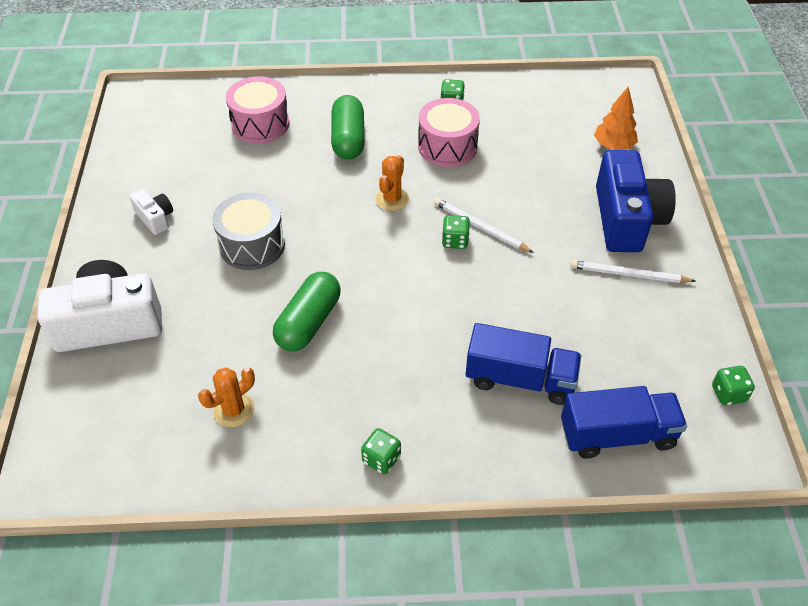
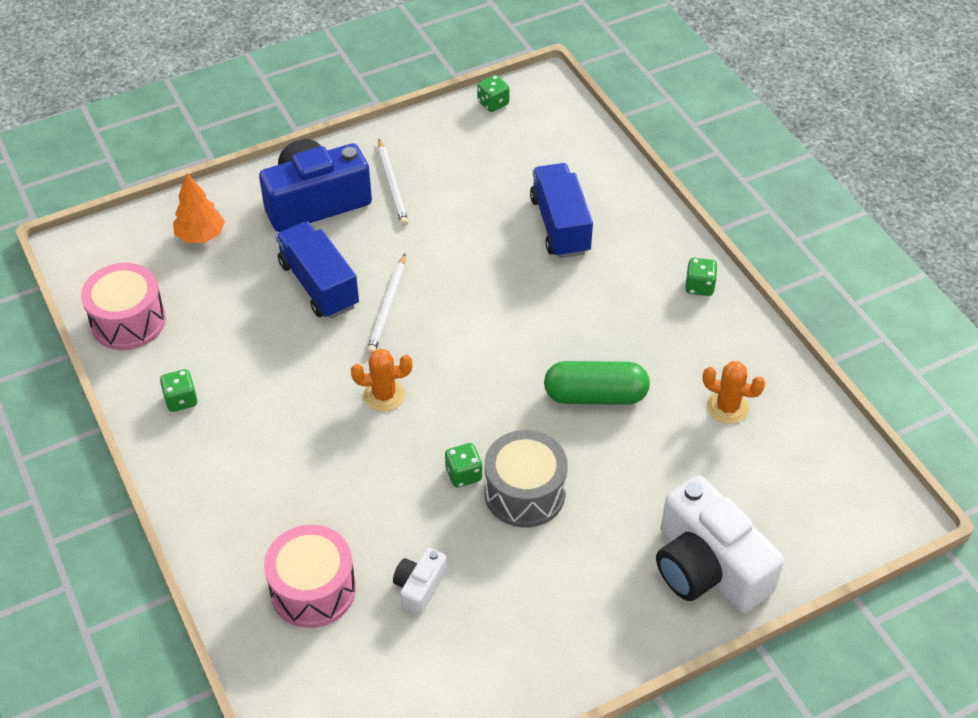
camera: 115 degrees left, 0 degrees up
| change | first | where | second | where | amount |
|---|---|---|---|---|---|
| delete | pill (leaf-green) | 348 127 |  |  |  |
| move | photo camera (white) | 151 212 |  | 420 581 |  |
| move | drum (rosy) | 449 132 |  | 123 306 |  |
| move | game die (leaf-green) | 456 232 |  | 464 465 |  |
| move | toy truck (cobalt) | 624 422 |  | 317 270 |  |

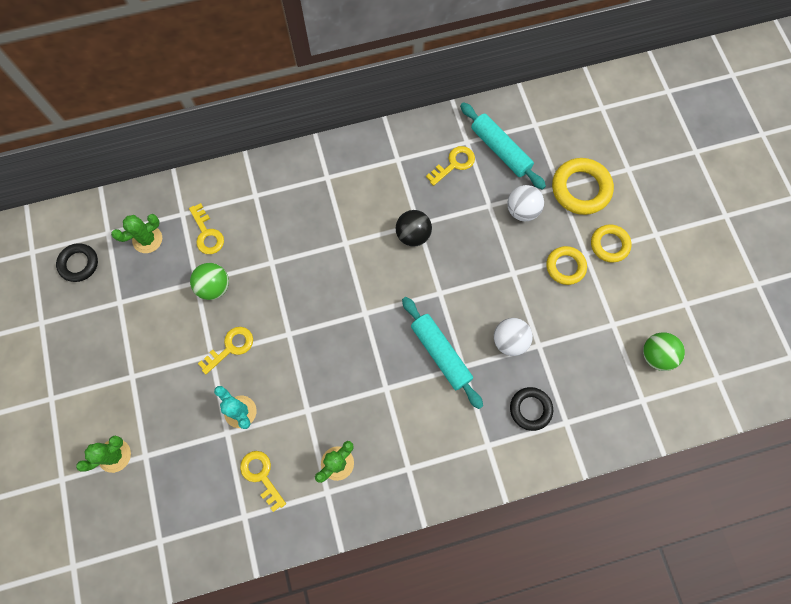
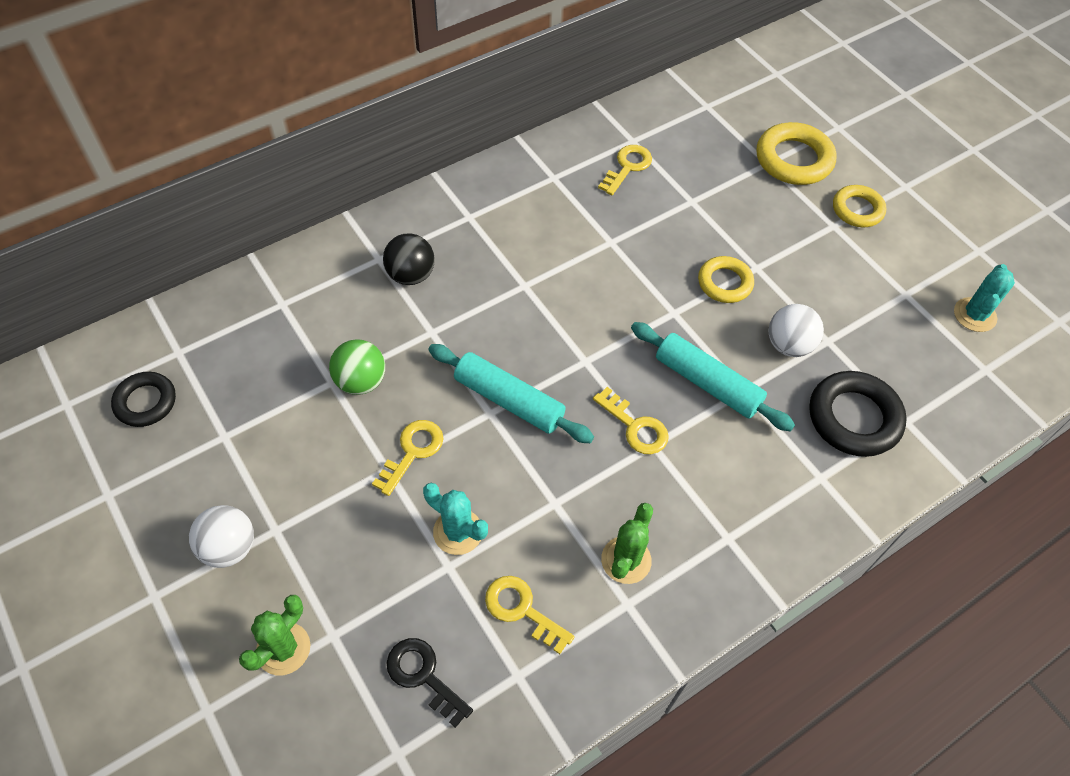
camera: 20 degrees left, 15 degrees down
| change | first | where | second | where | amount |
|---|---|---|---|---|---|
| delete | prickly plant (leaf-green) | 136 233 |  |  |  |
| insert |  |  | latchkey (ebony) | 430 683 |  |
| move | latchkey (bright yellow) | 206 228 |  | 631 420 |  |
| move | ball (ebony) | 414 228 |  | 409 259 |  |
| move | pastry roller (teal) | 503 146 |  | 511 393 |  |
| move | ball (white) | 525 203 |  | 221 536 |  |
| move | hoop (bright yellow) | 566 265 |  | 726 279 |  |
| replace | ball (leaf-green) | 664 351 | prickly plant (teal) | 984 298 |  |
| resize | hoop (ebony) | 531 409 |  | 858 414 | x1.56 |

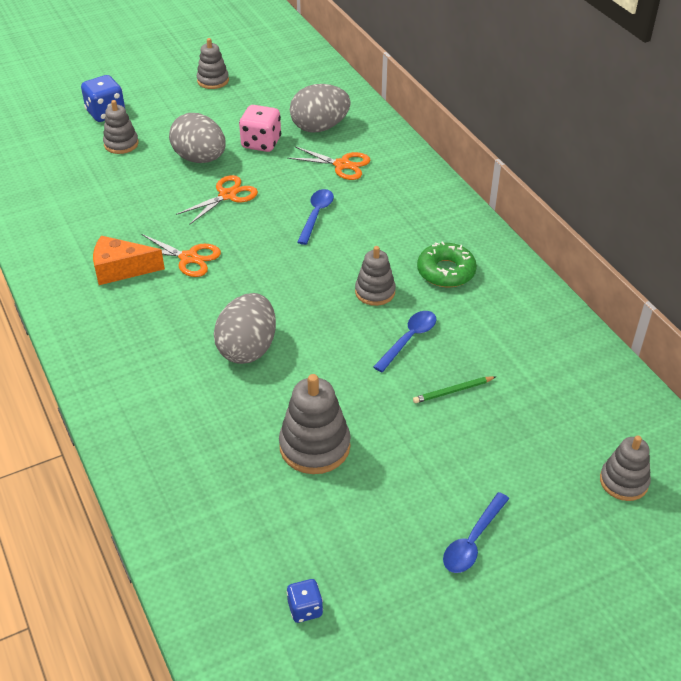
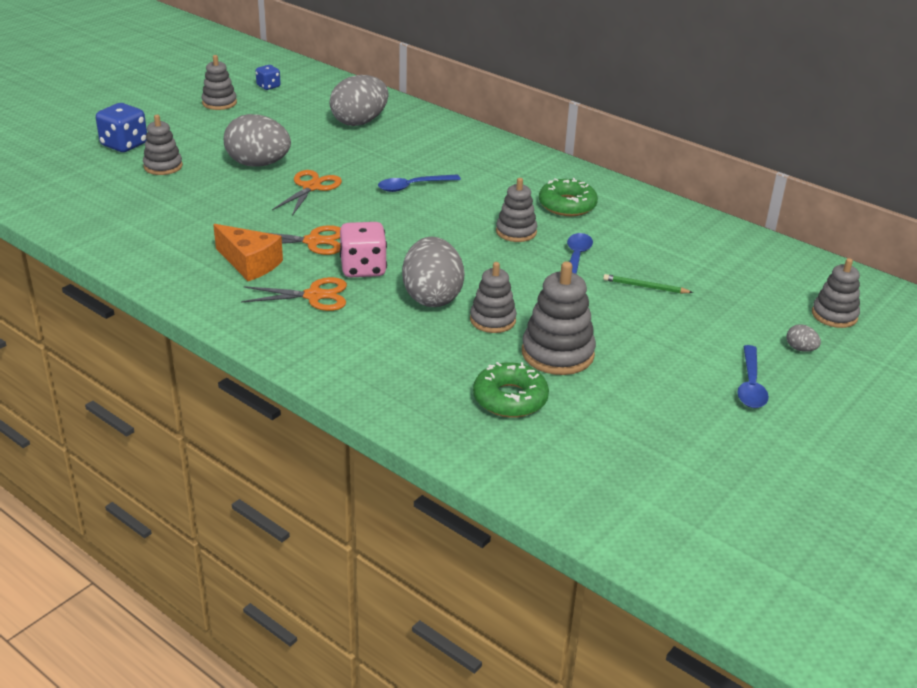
camera: 25 degrees left, 10 degrees down
| change | first | where | second | where | amount |
|---|---|---|---|---|---|
| insert |  |  | stacking rings (gray) | 493 297 |  |
| insert |  |  | doughnut (leaf-green) | 511 390 |  |
| insert |  |  | egg shape (gray) | 803 338 |  |
| move | game die (rosy) | 260 128 |  | 363 250 |  |
| move | scissors (orange-coloured) | 329 163 |  | 294 294 |  |
| move | game die (cobalt) | 305 601 |  | 268 77 |  |
| rotate | piece of cheese (orange-coloured) | 129 260 |  | 248 252 | 120 degrees counterclockwise |
| rotate | spoon (cobalt) | 315 217 |  | 419 183 | 105 degrees counterclockwise |
| rotate | lead pencil (leaf-green) | 454 389 |  | 648 283 | 60 degrees clockwise |

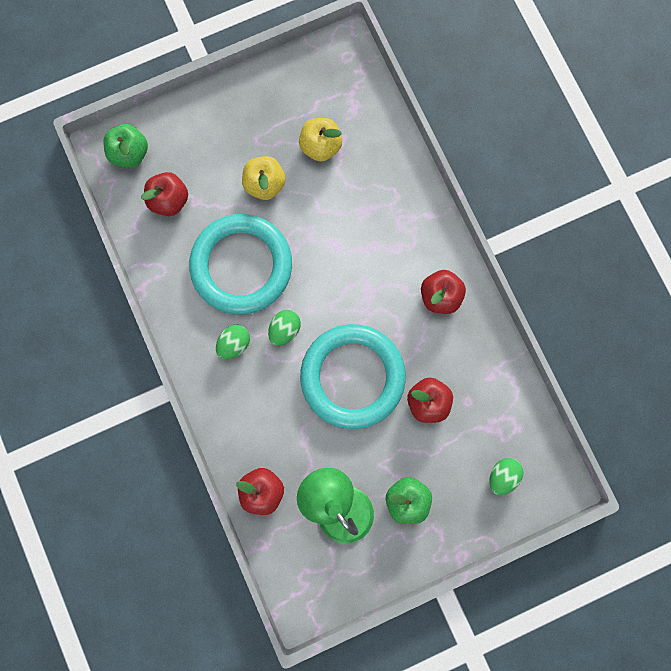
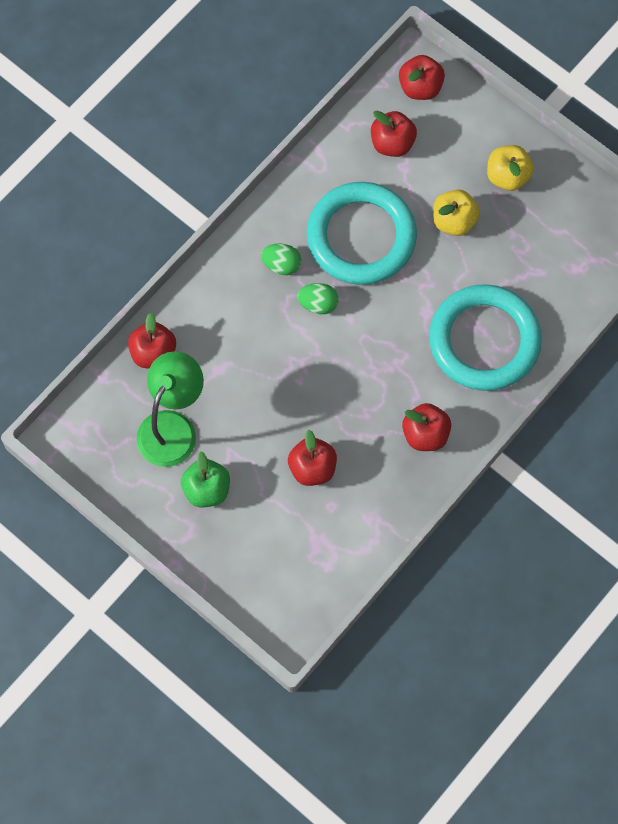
camera: 65 degrees right, 10 degrees down
| change | first | where | second | where | amount |
|---|---|---|---|---|---|
| delete | egg shape (leaf-green) | 506 476 |  |  |  |
| move | apple fruit (bright yellow) | 320 140 |  | 510 168 |  |
| move | hoop (teal) | 353 376 |  | 485 337 |  |
| recolor | apple fruit (leaf-green) | 125 146 | apple fruit (red) | 422 77 |  |

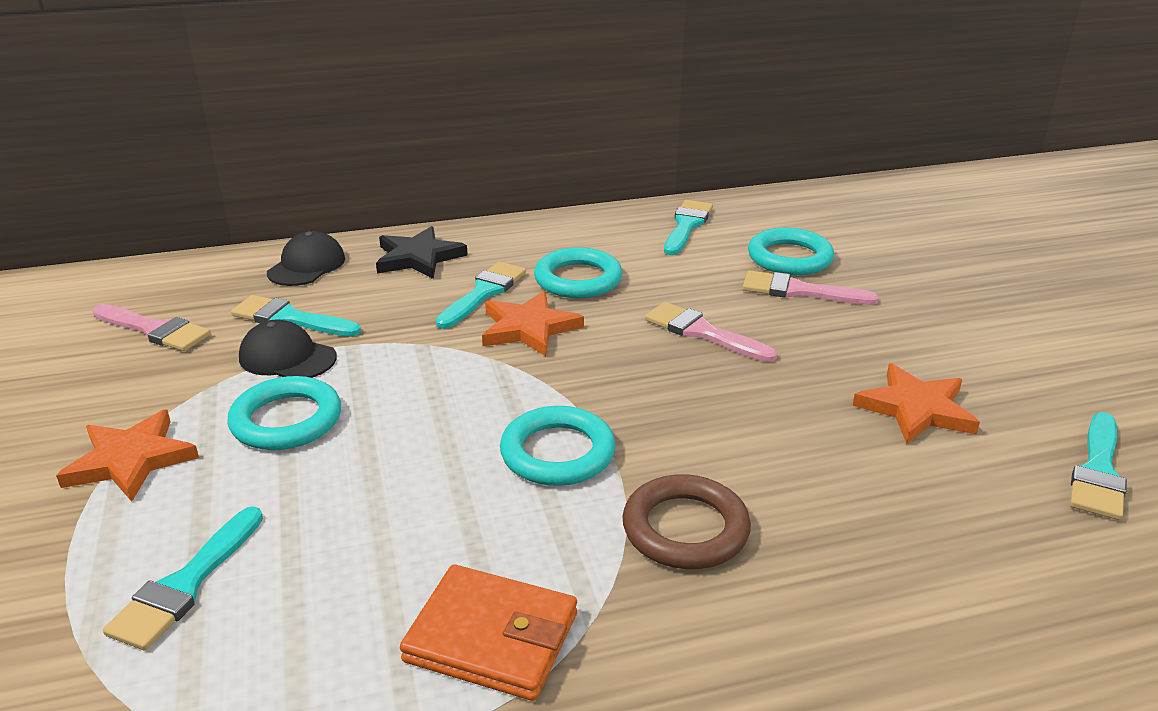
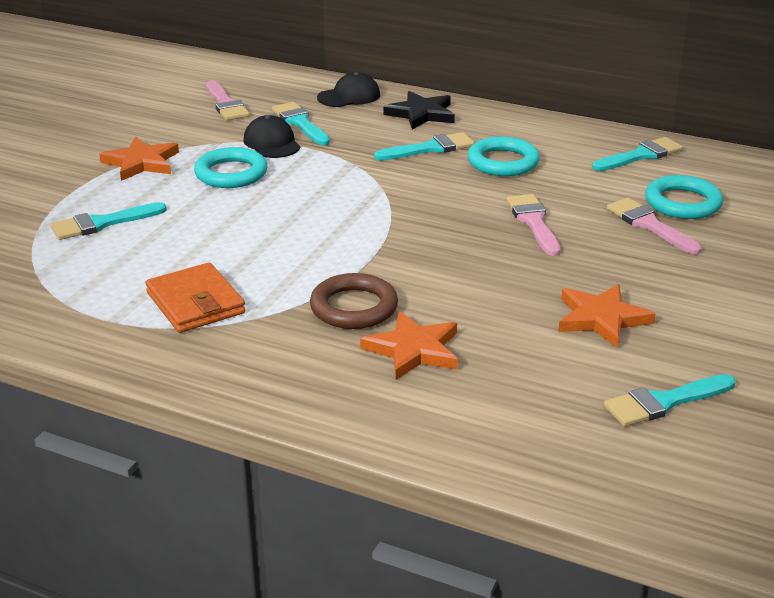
camera: 40 degrees right, 0 degrees up
| change | first | where | second | where | amount |
|---|---|---|---|---|---|
| delete | hoop (teal) | 558 446 |  |  |  |
| move | five-pointed star (orange-coloured) | 533 323 |  | 409 345 |  |

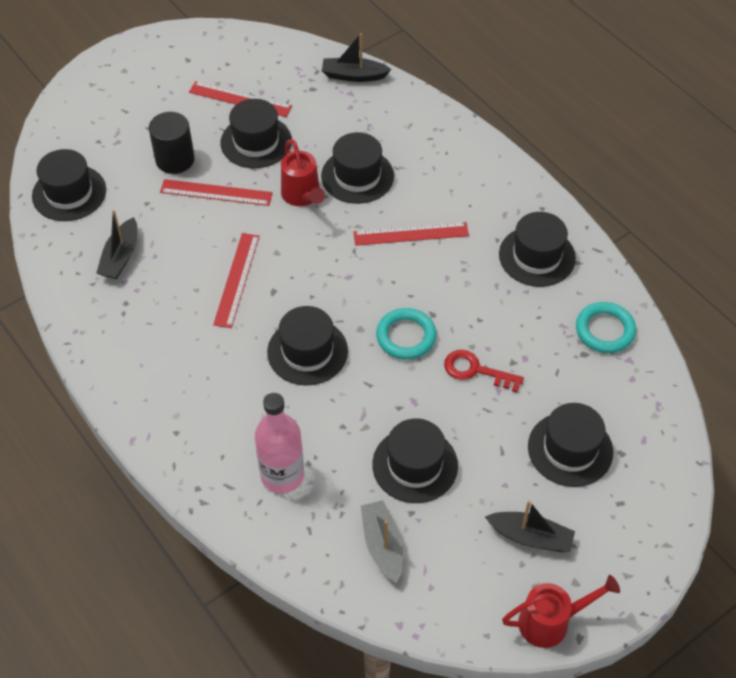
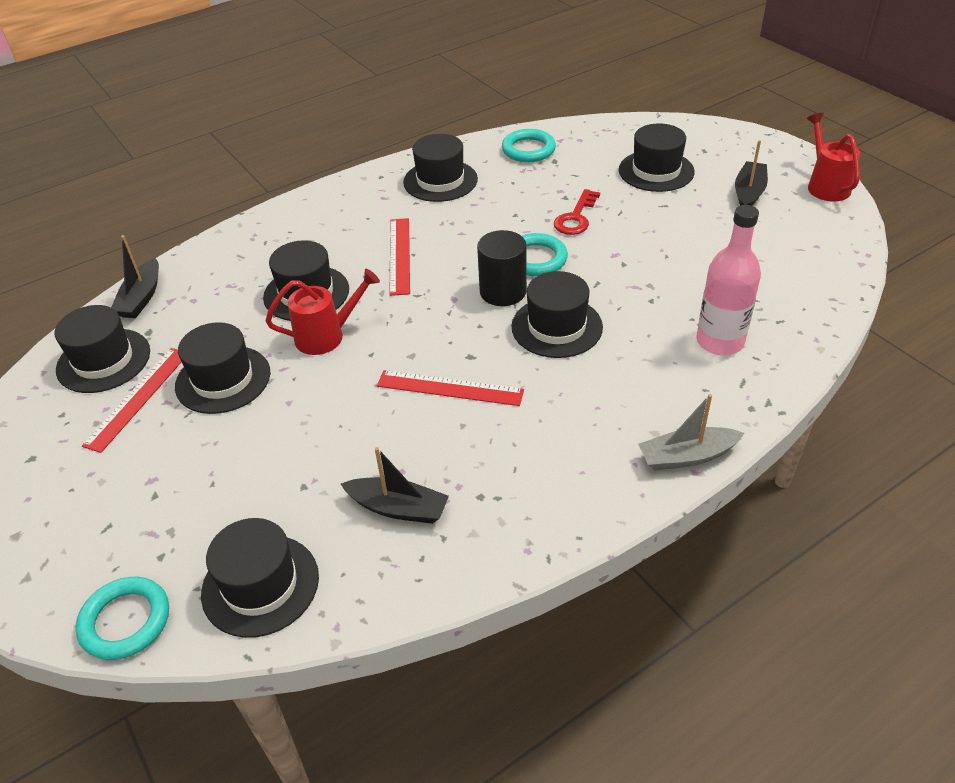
camera: 85 degrees left, 10 degrees down
| change | first | where | second | where | amount |
|---|---|---|---|---|---|
| delete | straightedge (red) | 216 192 |  |  |  |
| insert |  |  | hoop (teal) | 122 618 |  |
| move | solid cylinder (ebony) | 172 143 |  | 502 268 |  |
| move | sailboat (gray) | 382 541 |  | 691 432 |  |
| move | tall hat (ebony) | 415 460 |  | 102 349 |  |

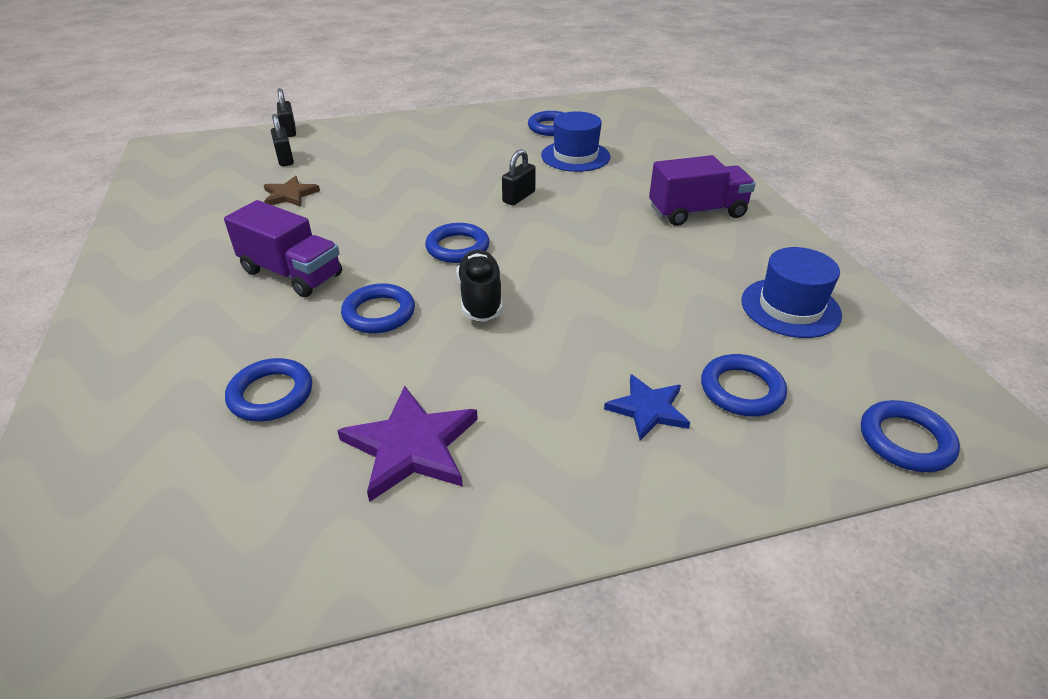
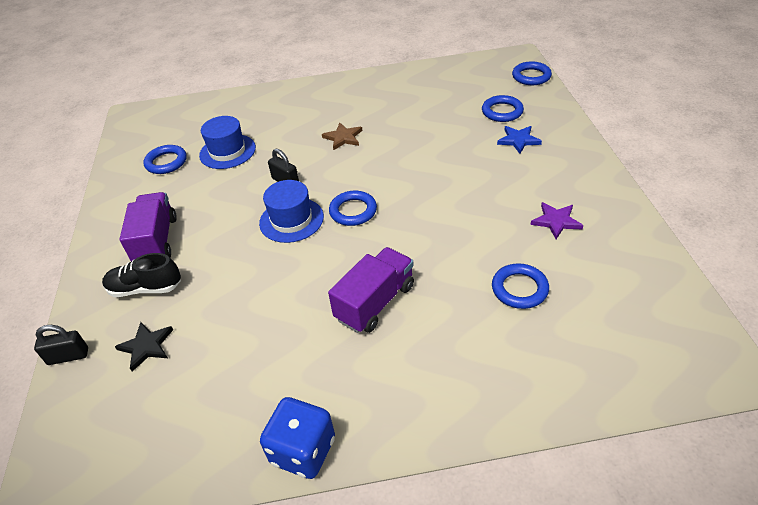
camera: 80 degrees left, 5 degrees up
| change | first | where | second | where | amount |
|---|---|---|---|---|---|
| delete | hoop (cobalt) | 378 308 |  |  |  |
| insert |  |  | game die (cobalt) | 297 438 |  |
| move | five-pointed star (russet) | 292 191 |  | 342 136 |  |
| move | lace-up shoe (ebony) | 480 286 |  | 141 275 |  |
| move | toy truck (purple) | 702 190 |  | 148 227 |  |
| move | tall hat (cobalt) | 791 292 |  | 291 211 |  |
| replace | lock (ebony) | 282 140 | five-pointed star (ebony) | 144 346 |  |
| resize | five-pointed star (purple) | 407 444 |  | 557 220 | x0.63 |

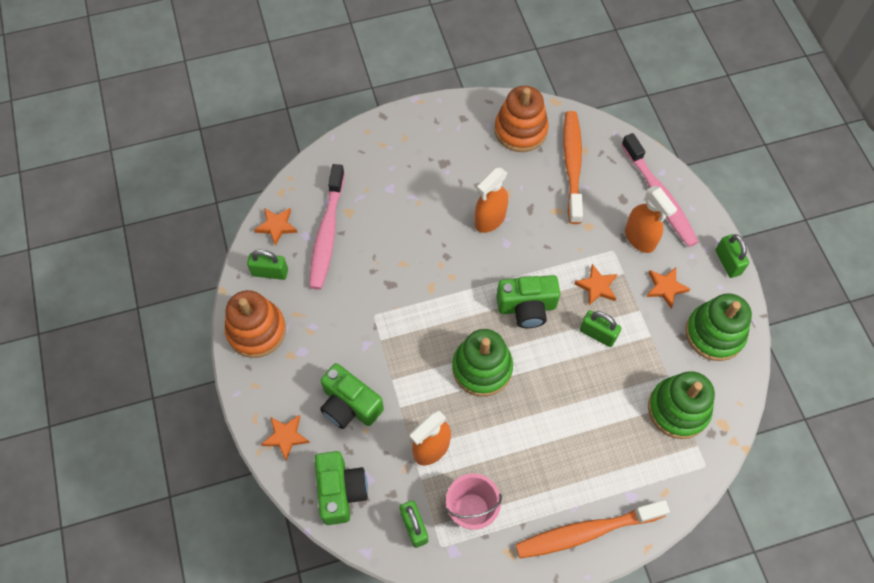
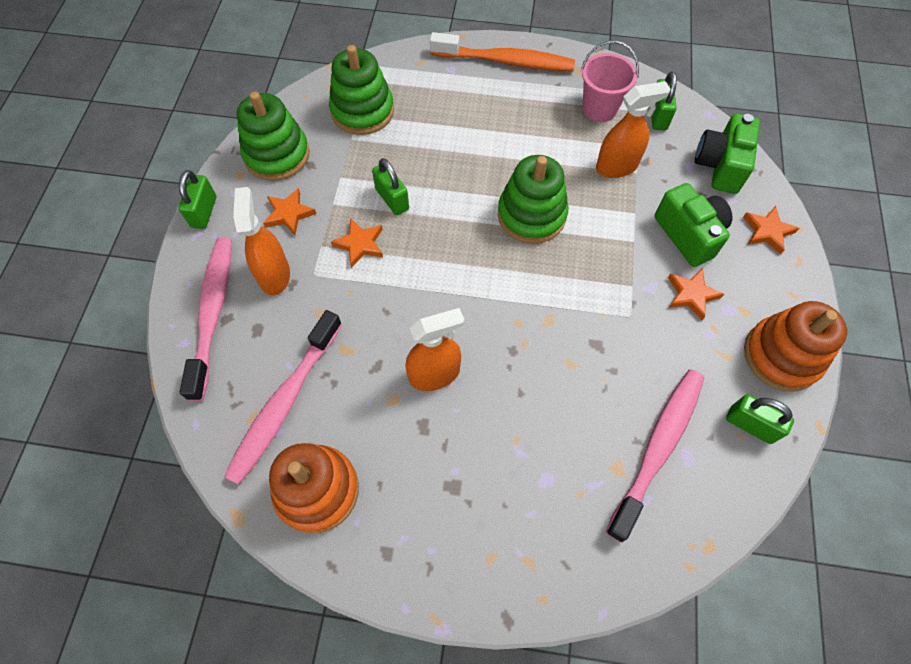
camera: 155 degrees left, 0 degrees up
| change | first | where | second | where | amount |
|---|---|---|---|---|---|
| delete | photo camera (leaf-green) | 528 301 |  |  |  |
| move | five-pointed star (orange-coloured) | 276 227 |  | 696 294 |  |
| recolor | tooth brush (orange-coloured) | 573 167 | tooth brush (rosy) | 283 397 |  |

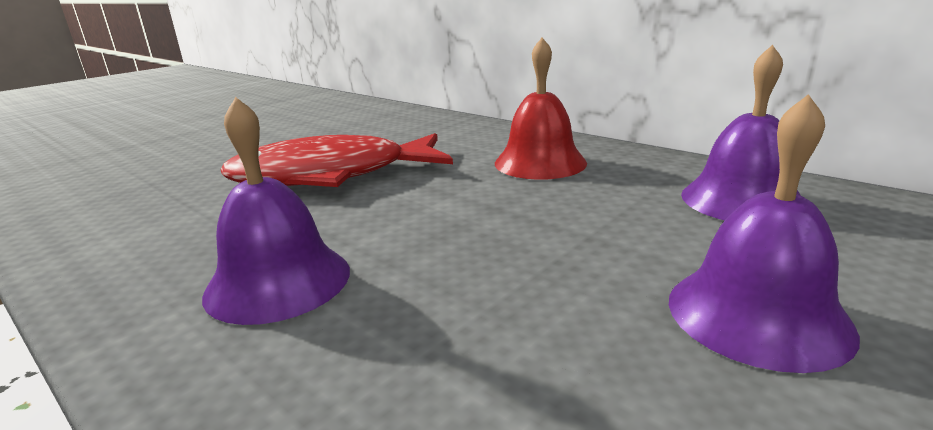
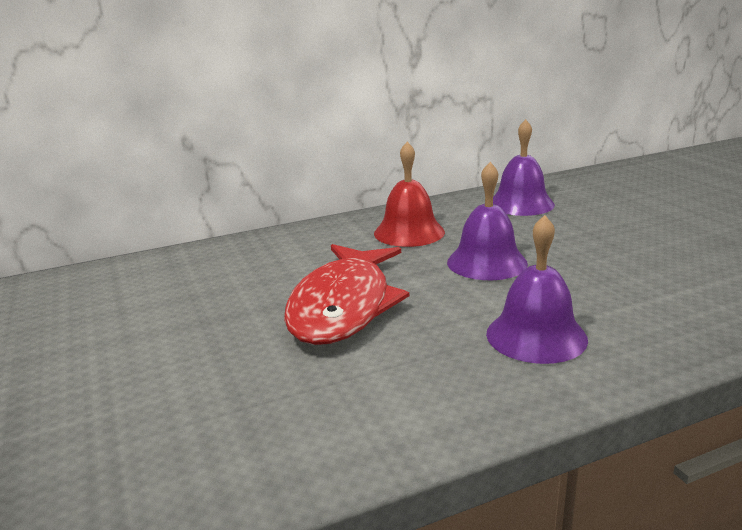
camera: 65 degrees left, 0 degrees up
| change | first | where | second | where | amount |
|---|---|---|---|---|---|
| move | school bell (purple) | 764 233 |  | 487 221 |  |

